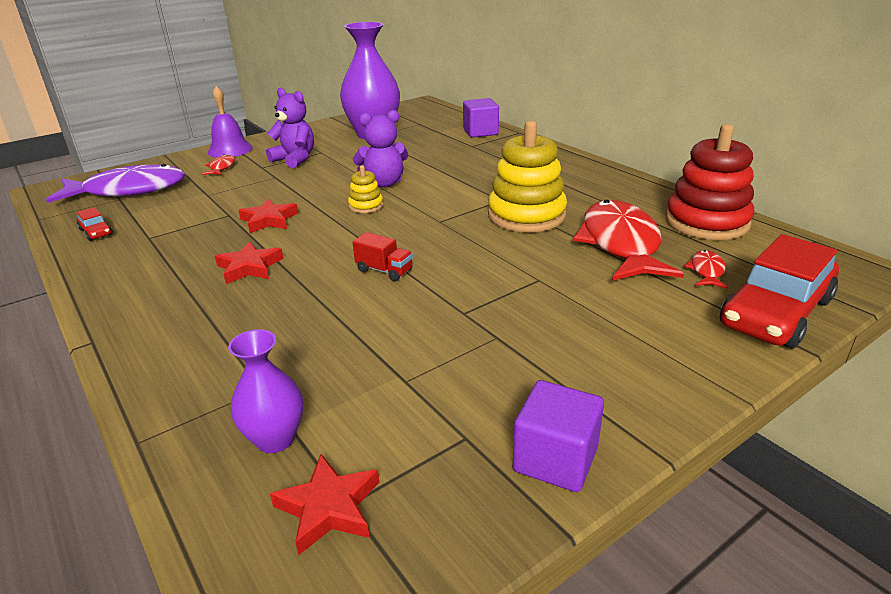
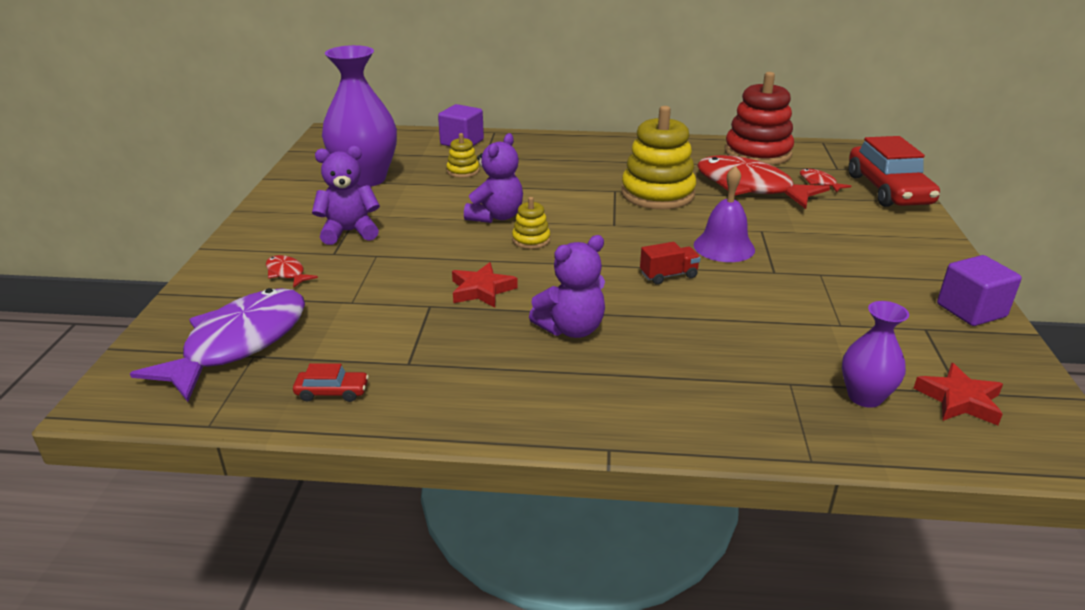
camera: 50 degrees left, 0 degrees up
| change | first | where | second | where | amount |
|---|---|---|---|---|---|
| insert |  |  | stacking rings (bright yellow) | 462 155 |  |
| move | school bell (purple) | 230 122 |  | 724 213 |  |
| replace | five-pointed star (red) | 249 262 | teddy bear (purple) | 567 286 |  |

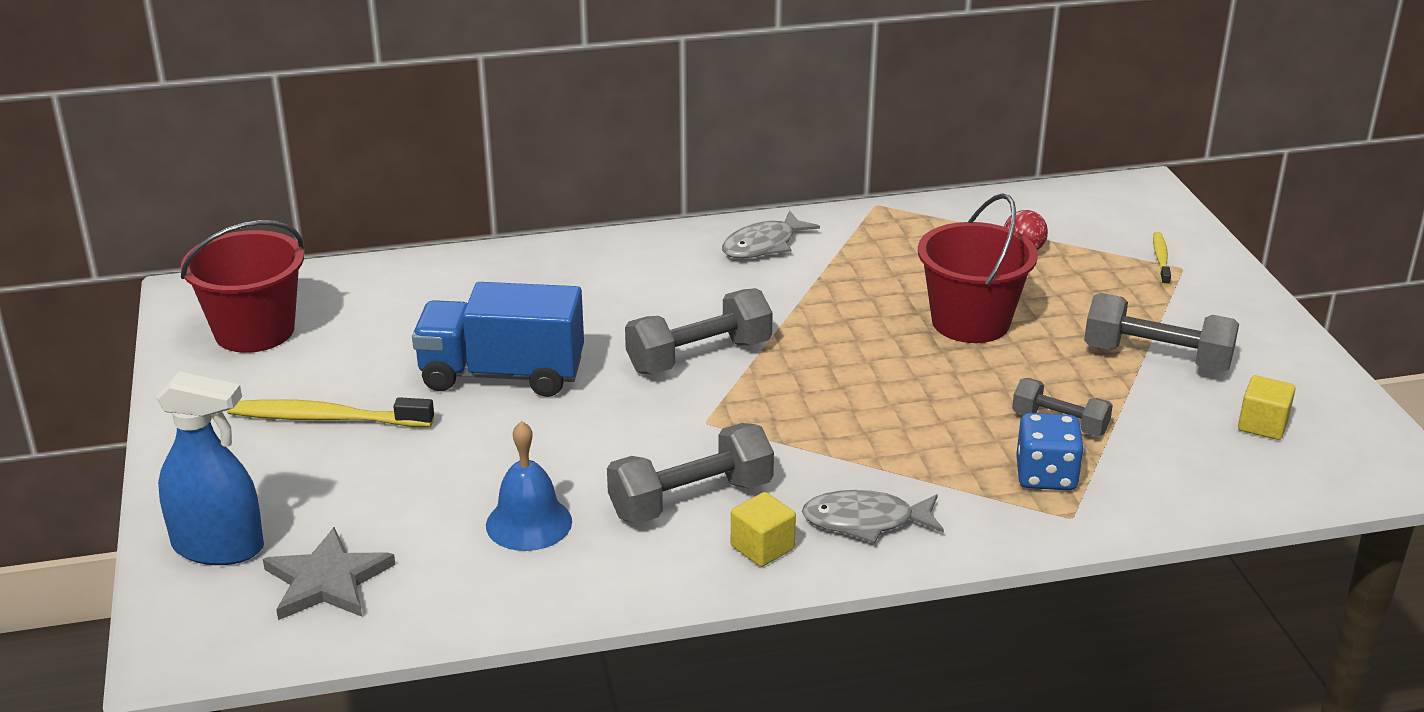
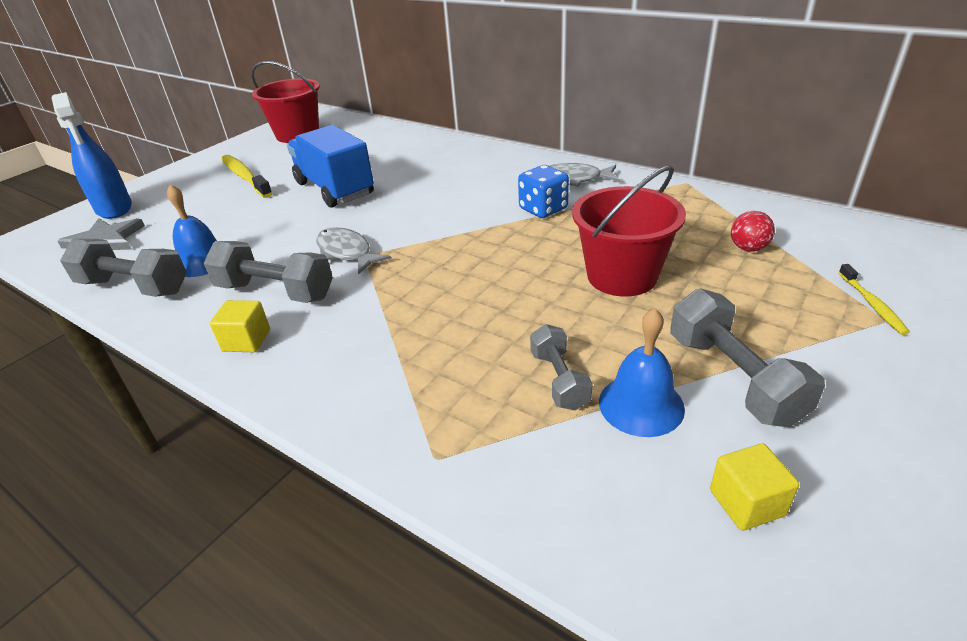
camera: 50 degrees right, 5 degrees up
| change | first | where | second | where | amount |
|---|---|---|---|---|---|
| insert |  |  | school bell (cobalt) | 642 372 |  |
| move | hand weight (gray) | 699 331 |  | 123 268 |  |
| move | fish (gray) | 873 516 |  | 353 251 |  |
| move | game die (cobalt) | 1050 451 |  | 543 191 |  |
| rotate | tooth brush (bright yellow) | 1162 259 |  | 874 299 | 120 degrees clockwise |

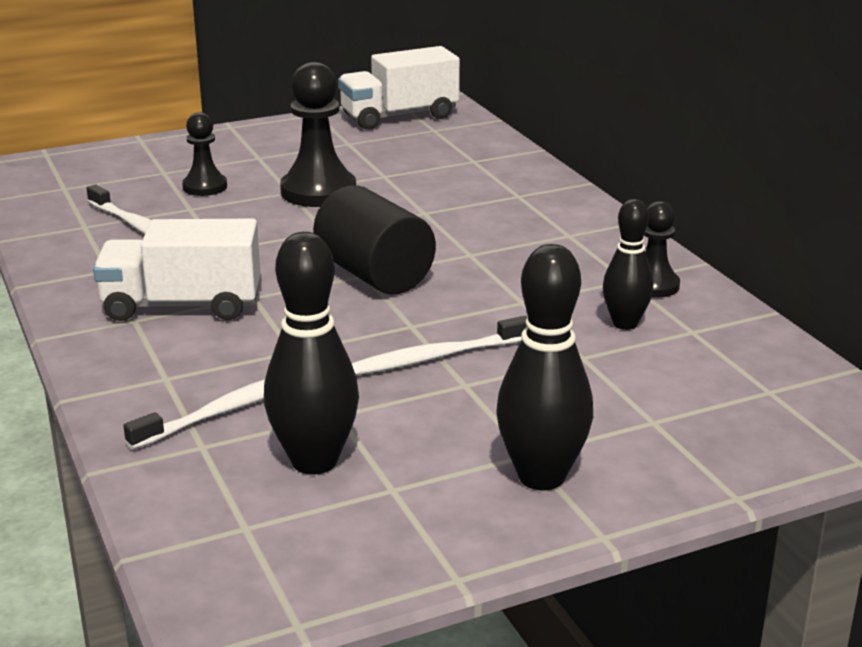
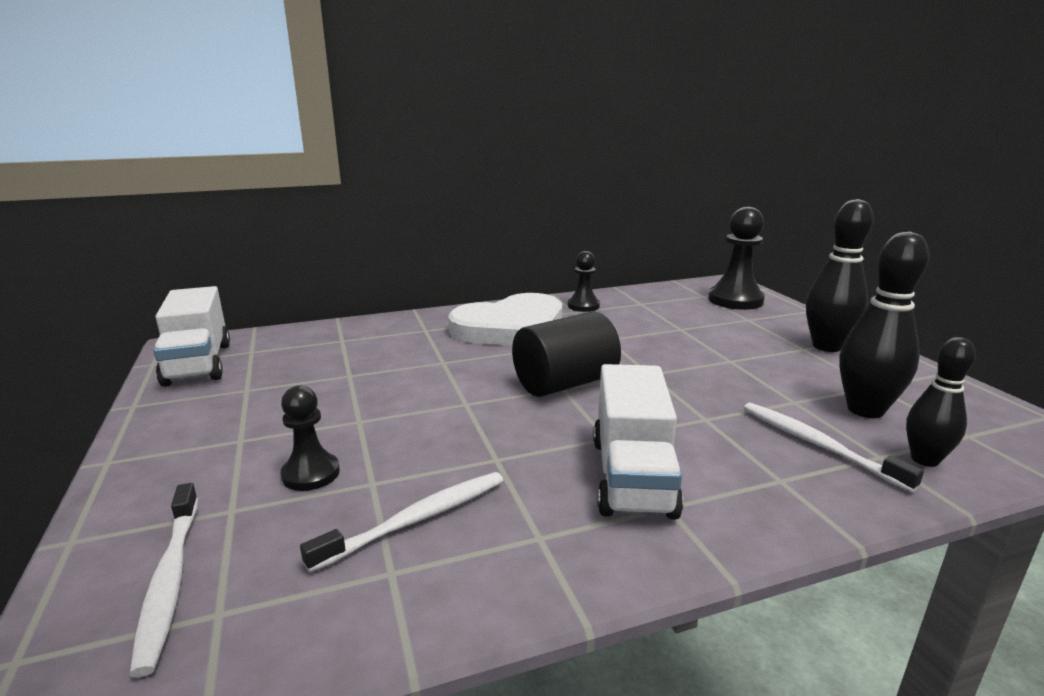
camera: 85 degrees left, 5 degrees down
| change | first | where | second | where | amount |
|---|---|---|---|---|---|
| insert |  |  | heart shape (white) | 505 319 |  |
| move | pawn (ebony) | 318 134 |  | 736 258 |  |
| move | tooth brush (white) | 439 345 |  | 163 580 |  |
| move | tenpin (ebony) | 628 264 |  | 941 402 |  |

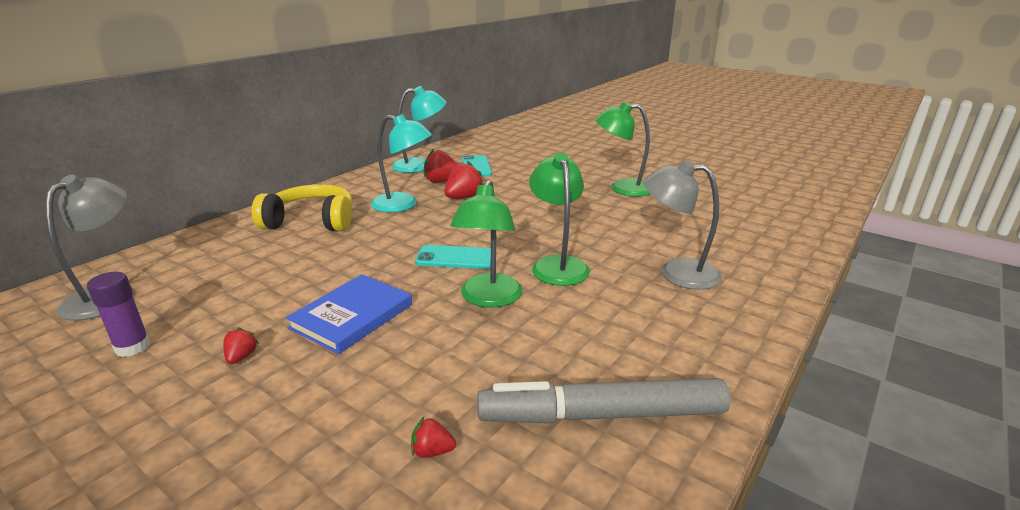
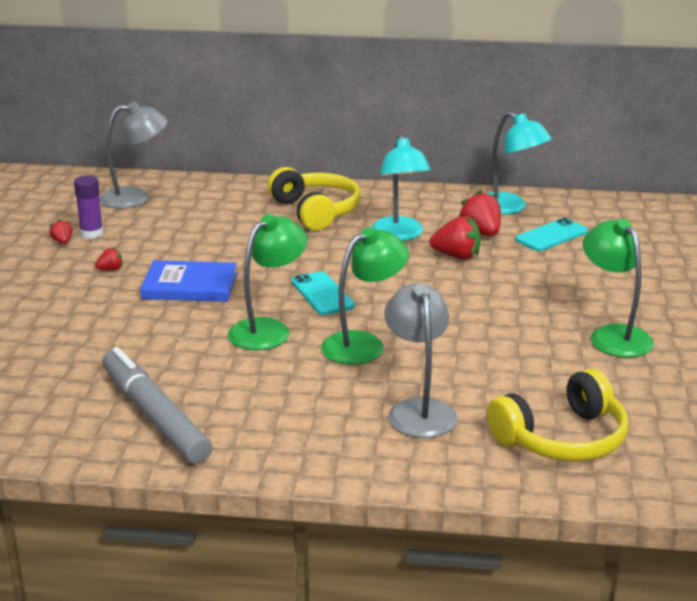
camera: 60 degrees right, 0 degrees up
| change | first | where | second | where | amount |
|---|---|---|---|---|---|
| insert |  |  | headphones (bright yellow) | 557 414 |  |
| move | berry (red) | 433 437 |  | 60 231 |  |
| rotate | desk lamp (leaf-green) | 486 243 |  | 268 282 | 150 degrees clockwise |

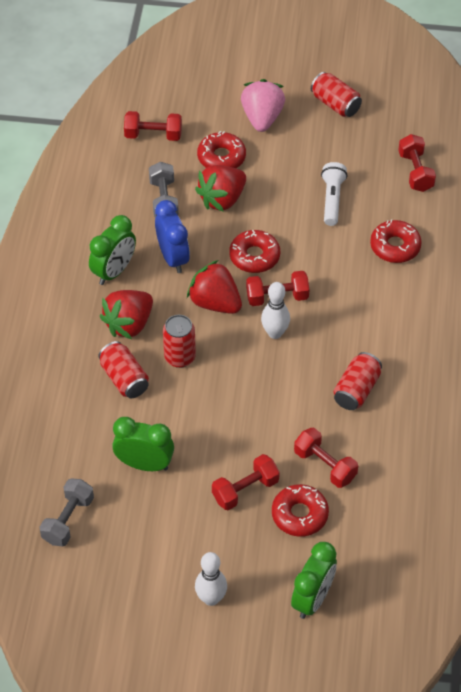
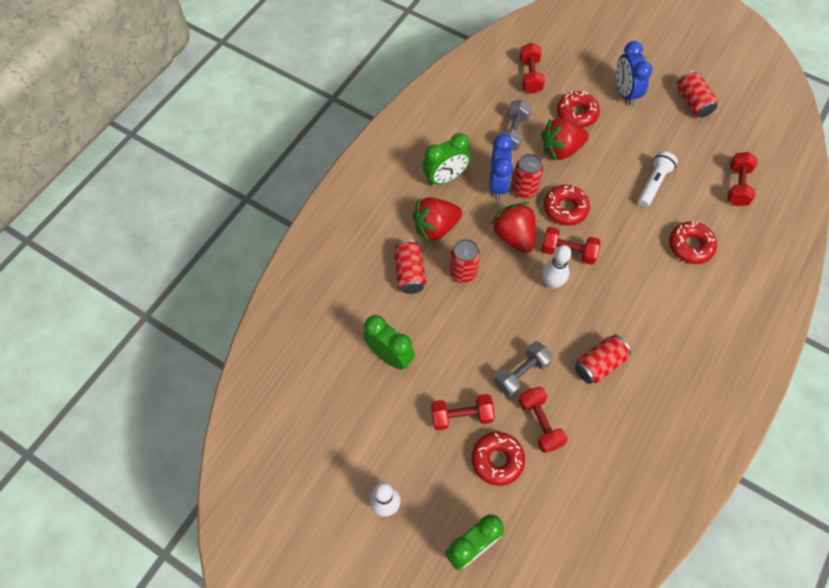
camera: 25 degrees right, 10 degrees up
| change | first | where | second | where | amount |
|---|---|---|---|---|---|
| insert |  |  | soda can (red) | 527 176 |  |
| move | hand weight (gray) | 66 512 |  | 523 369 |  |
| replace | berry (rosy) | 263 105 | bedside clock (cobalt) | 634 73 |  |
| rotate | hand weight (red) | 153 126 |  | 532 68 | 60 degrees clockwise |

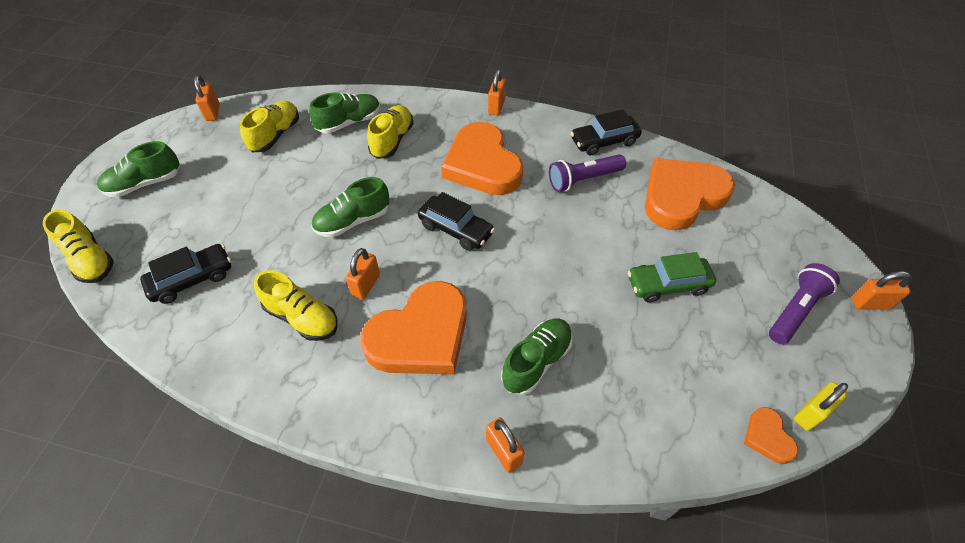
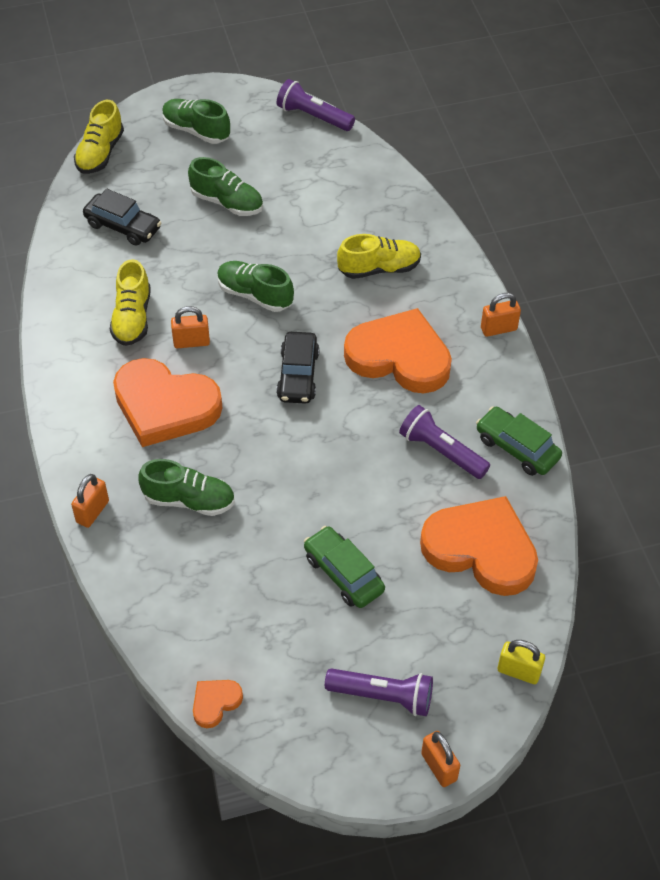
camera: 60 degrees right, 0 degrees up
| change | first | where | second | where | amount |
|---|---|---|---|---|---|
| delete | lace-up shoe (bright yellow) | 269 126 |  |  |  |
| move | lace-up shoe (leaf-green) | 344 113 |  | 225 186 |  |
| move | lock (bright yellow) | 821 406 |  | 521 662 |  |
| replace | lock (orange-coloured) | 206 98 | flashlight (purple) | 316 105 |  |
| recolor | automobile (ebony) | 606 132 | automobile (leaf-green) | 519 441 |  |
| rotate | heart shape (orange-coloured) | 482 158 |  | 398 350 | 75 degrees clockwise |

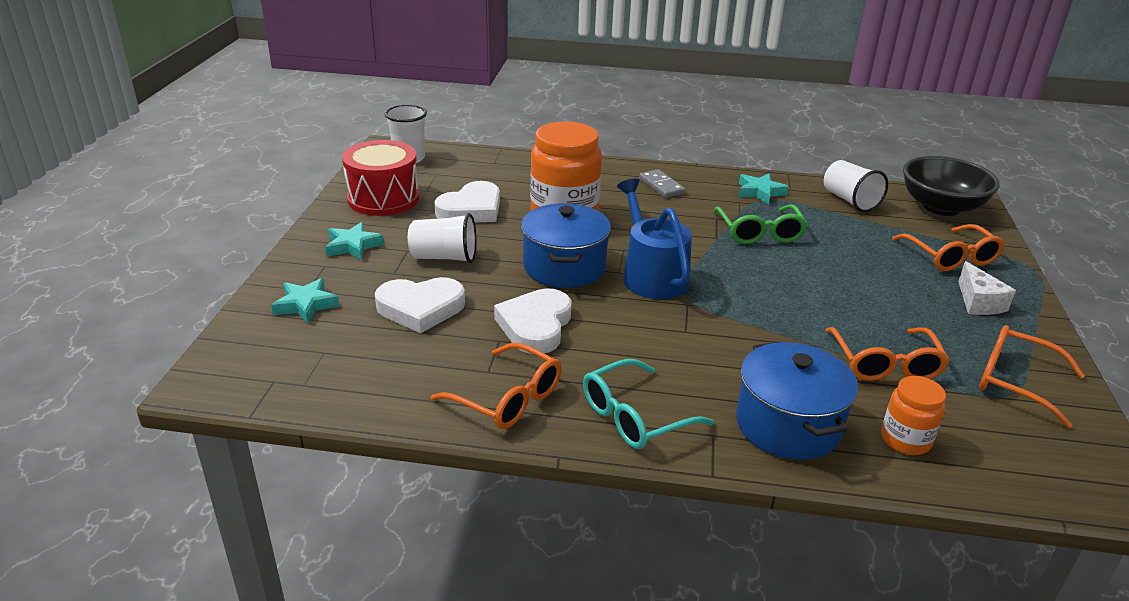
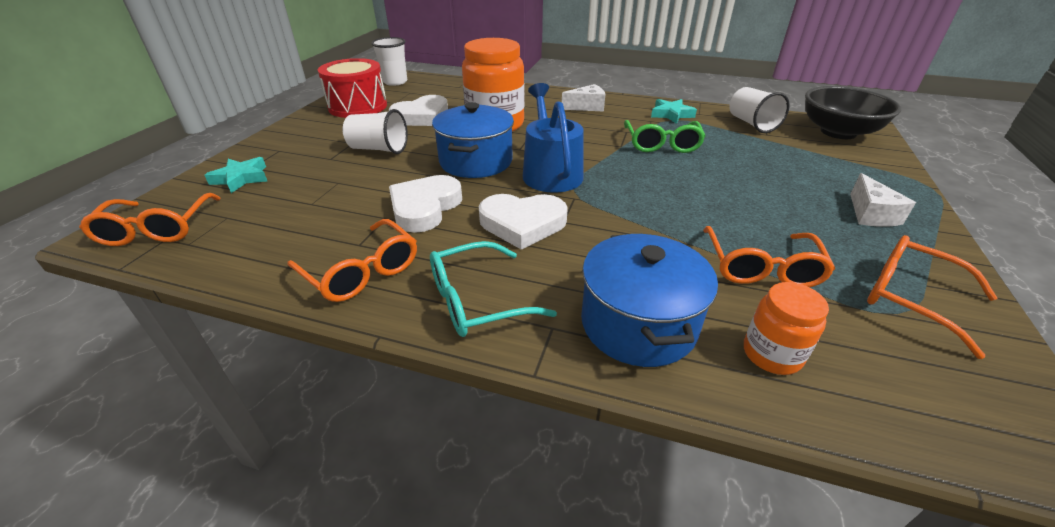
camera: 10 degrees right, 5 degrees up
| change | first | where | second | where | amount |
|---|---|---|---|---|---|
| delete | five-pointed star (teal) | 355 241 |  |  |  |
| move | heart shape (white) | 420 305 |  | 523 222 |  |
| move | glasses (orange-coloured) | 948 247 |  | 150 219 |  |
| replace | domino piece (gray) | 662 183 | piece of cheese (white) | 584 98 |  |

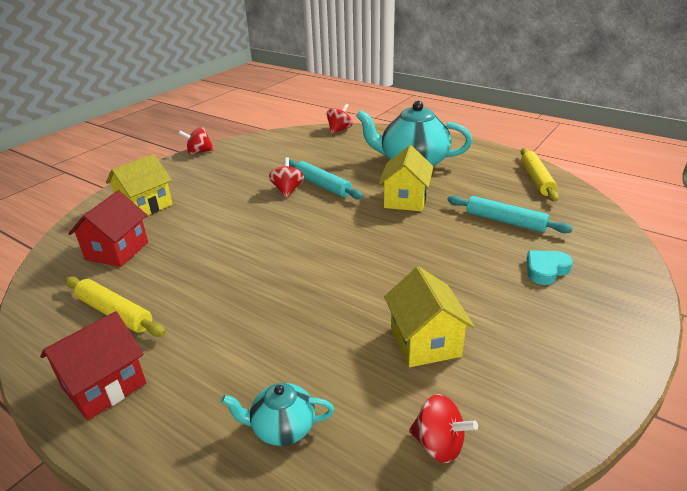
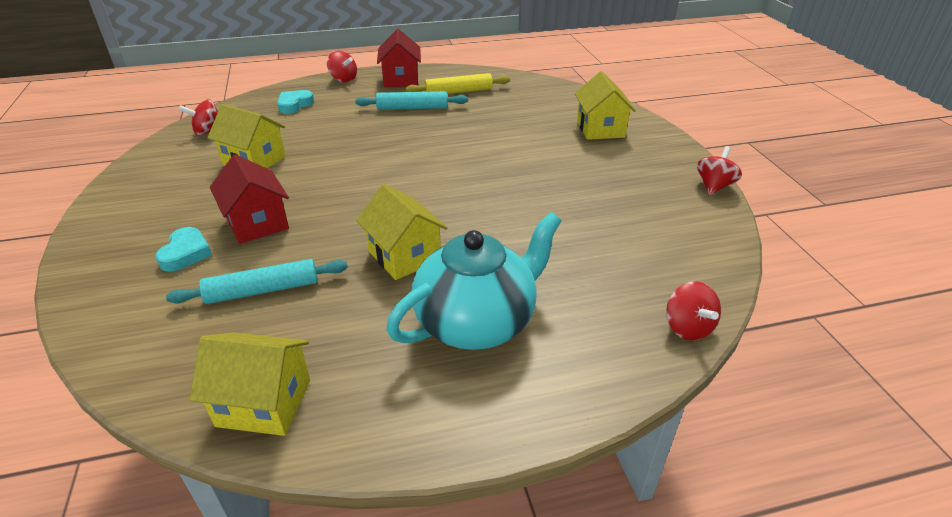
camera: 130 degrees right, 5 degrees up
| change | first | where | second | where | amount |
|---|---|---|---|---|---|
| move | cottage (red) | 108 228 |  | 249 199 |  |
| move | whirligig (red) | 286 177 |  | 342 66 |  |
| move | pastry roller (teal) | 326 179 |  | 411 100 |  |
| replace | china teapot (teal) | 277 414 | heart shape (teal) | 295 102 |  |
| replace | pastry roller (bright yellow) | 540 175 | cottage (bright yellow) | 250 384 |  |

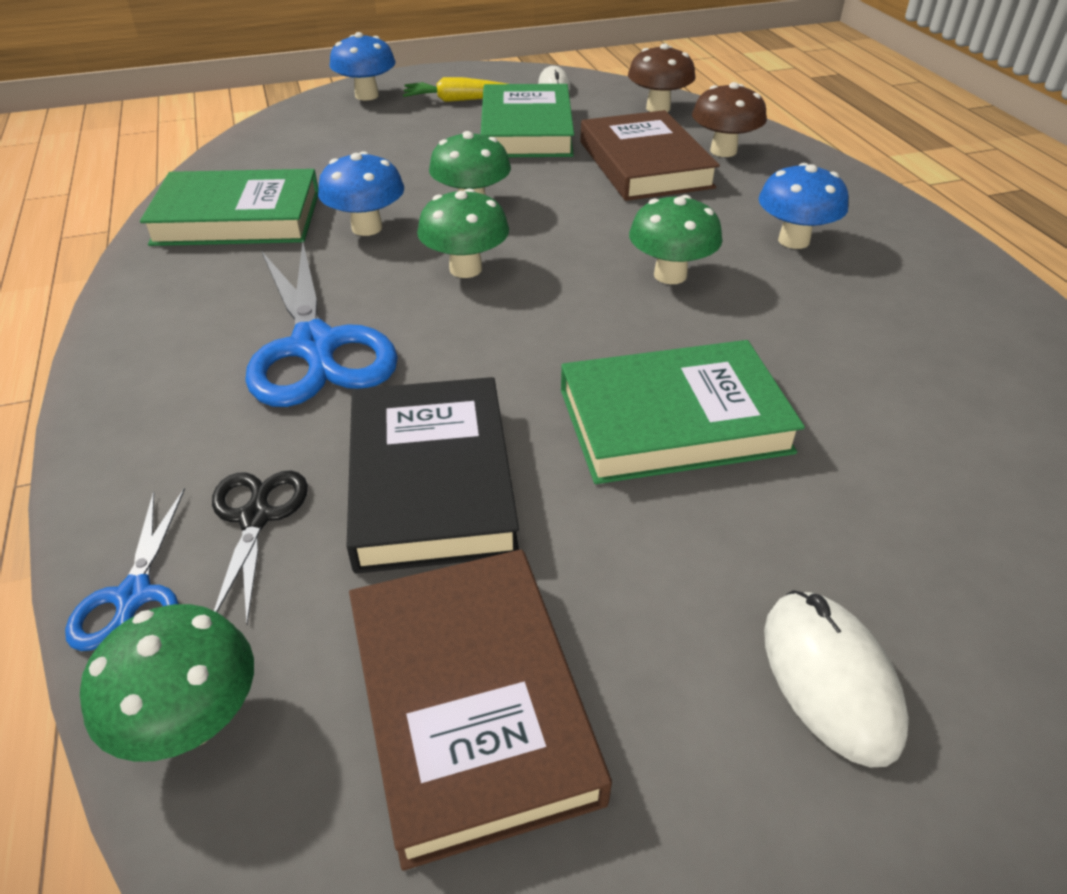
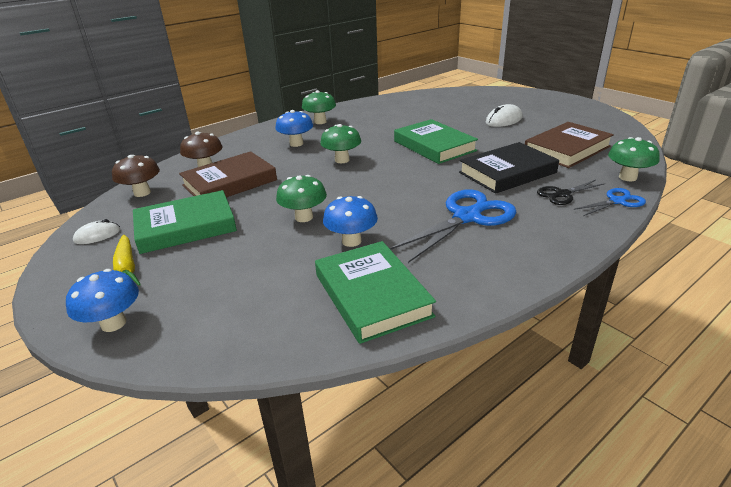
camera: 110 degrees left, 10 degrees down
| change | first | where | second | where | amount |
|---|---|---|---|---|---|
| move | mushroom (leaf-green) | 463 233 |  | 319 107 |  |

